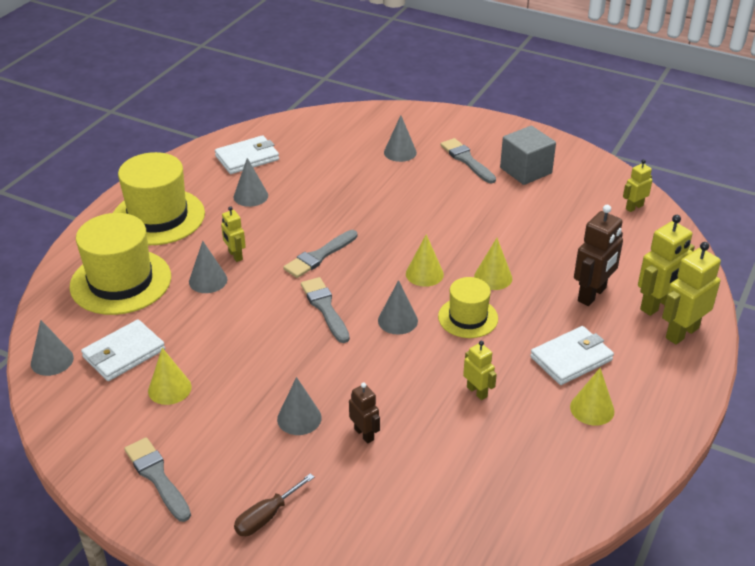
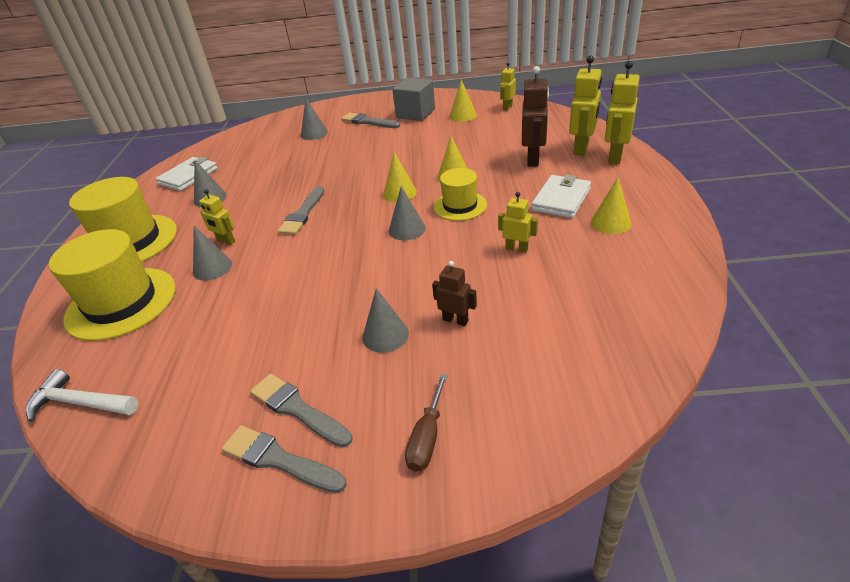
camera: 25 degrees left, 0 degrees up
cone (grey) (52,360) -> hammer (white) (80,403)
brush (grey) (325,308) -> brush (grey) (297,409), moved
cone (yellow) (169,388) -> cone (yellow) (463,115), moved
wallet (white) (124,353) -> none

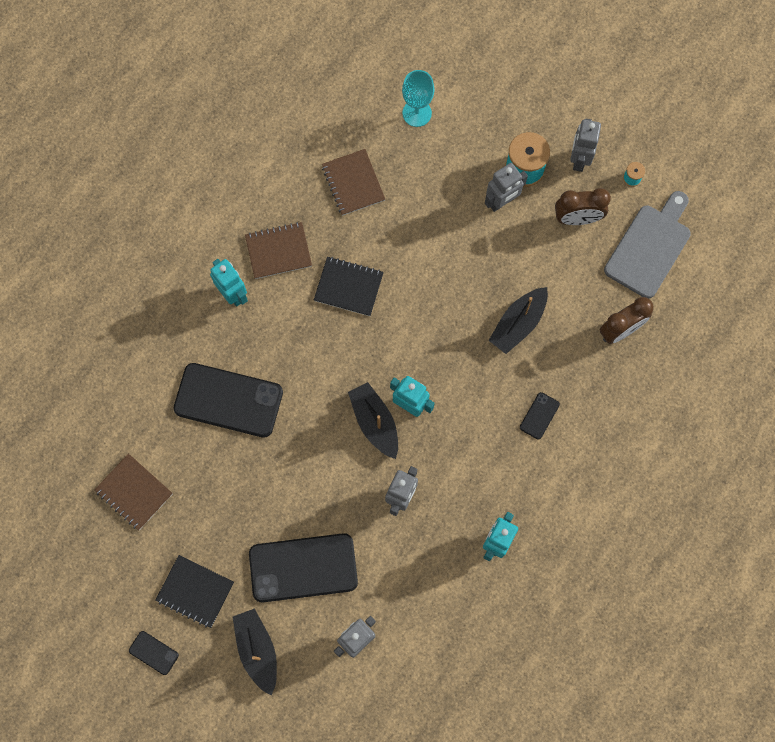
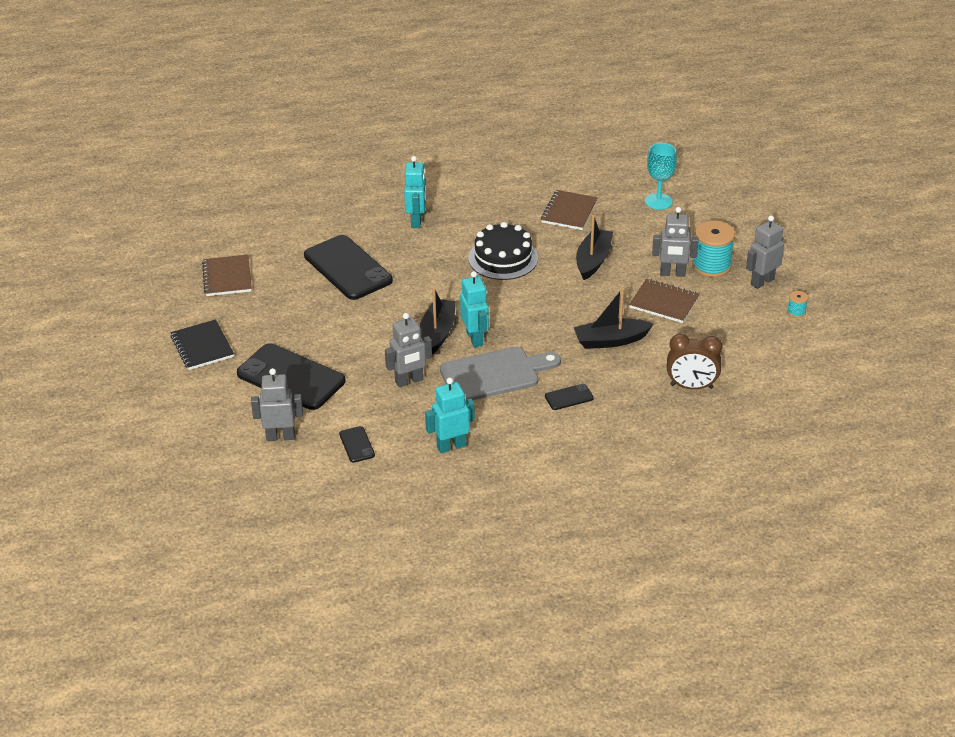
camera: 40 degrees right, 35 degrees down
phone (black) (153,652) -> phone (black) (357,445), moved
cutting board (grey) (650,247) -> cutting board (grey) (495,374), moved
notebook (black) (348,287) -> cake (black) (503,258)
boat (black) (257,650) -> boat (black) (593,260), moved
notebook (brown) (278,251) -> notebook (brown) (664,302), moved
clock (brown) (577,218) -> none

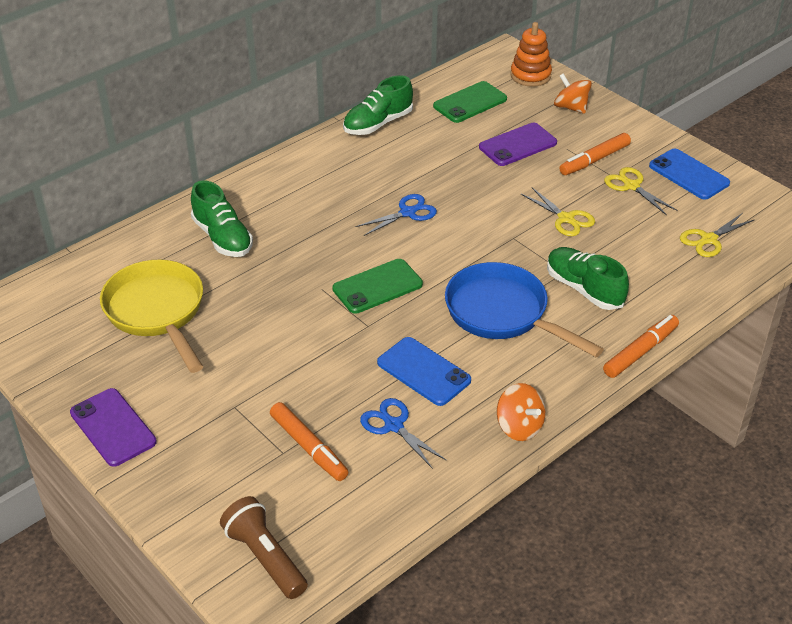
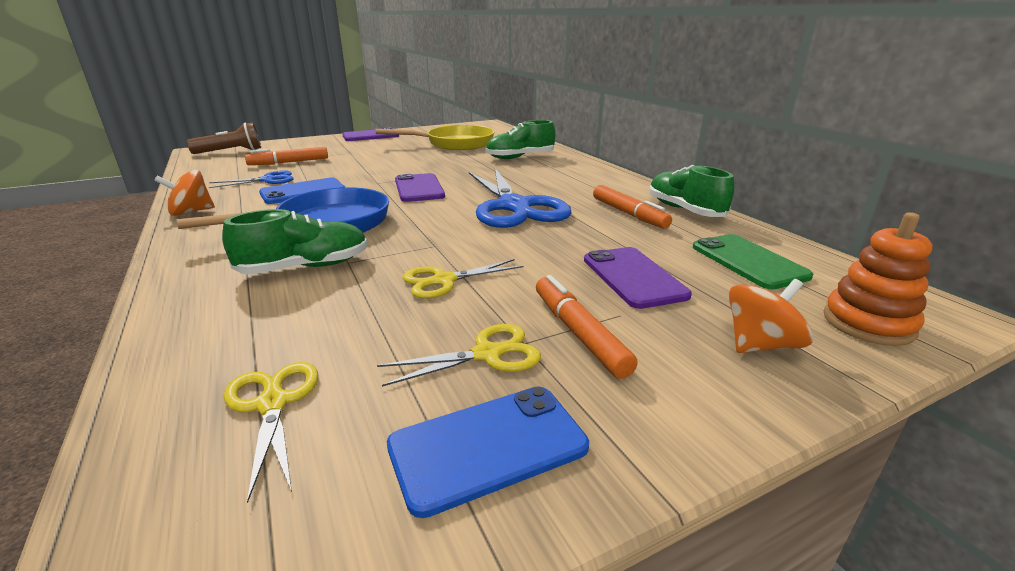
camera: 105 degrees right, 15 degrees down
phone (green) (377,286) -> phone (purple) (419,188)
scissors (blue) (407,213) -> scissors (blue) (514,206), x2.05
marker (orange) (640,351) -> marker (orange) (628,214), moved

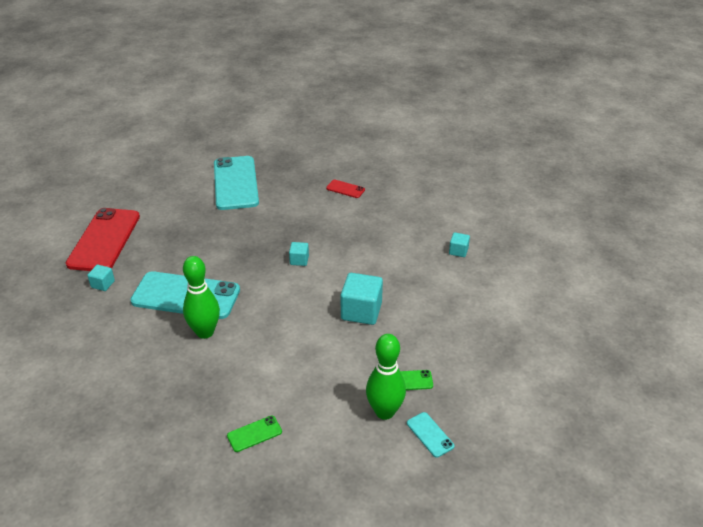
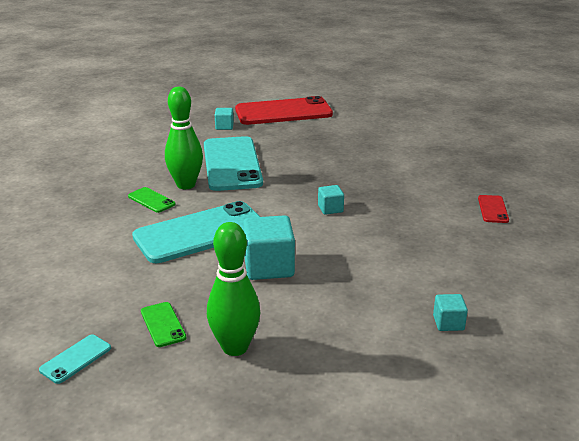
camera: 70 degrees right, 10 degrees down
phone (green) (254,434) -> phone (green) (151,200), moved
phone (turquoise) (235,183) -> phone (turquoise) (200,233), moved
bowling pin (green) (384,412) -> bowling pin (green) (235,347), moved

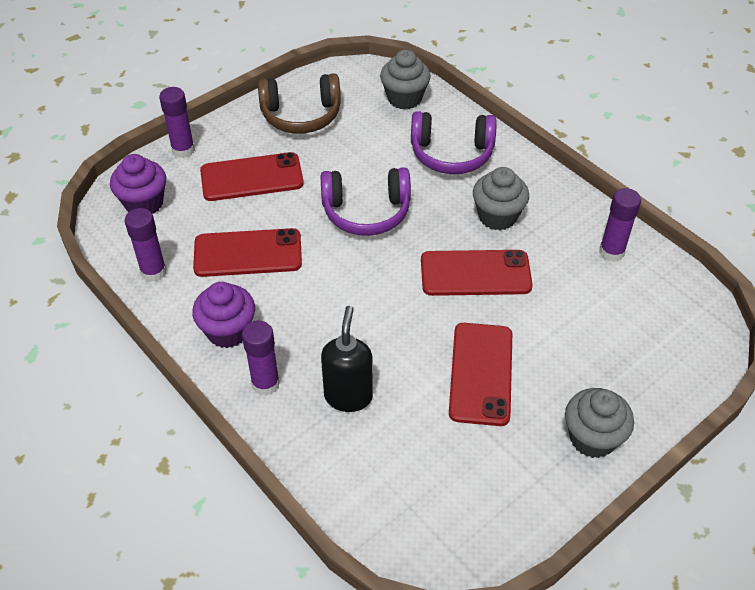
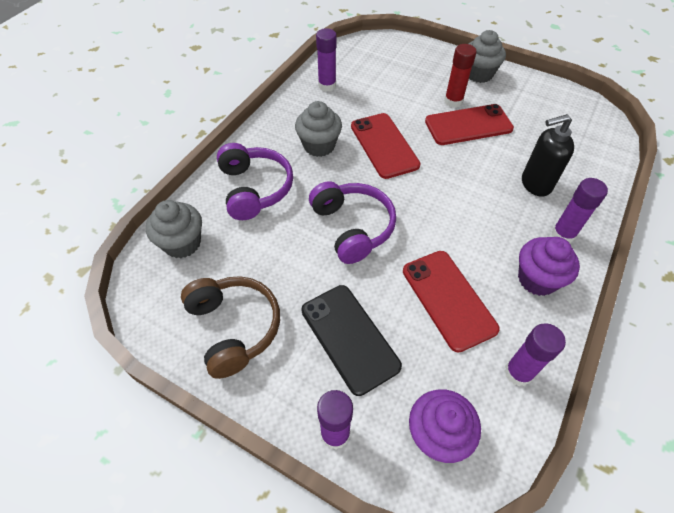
camera: 110 degrees left, 5 degrees up
phone (red) (252,177) -> phone (black) (349,338)
none -> glue stick (red) (453,101)

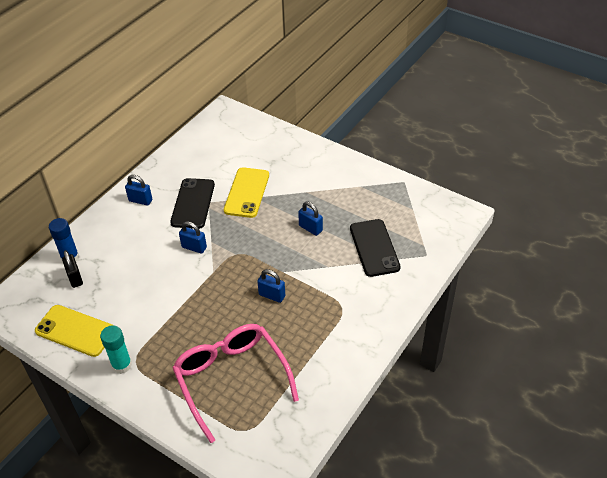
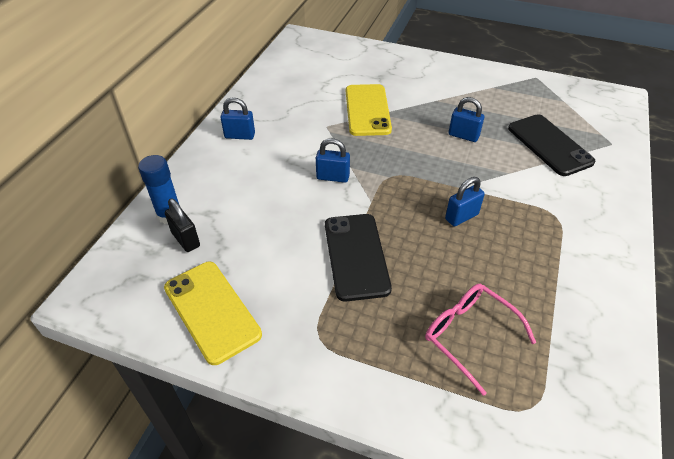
camera: 15 degrees left, 0 degrees up
phone (yellow) (75,331) -> phone (yellow) (211,311), 45 degrees clockwise
phone (black) (193,203) -> phone (black) (356,256), moved
glasses (pink) (231,379) -> glasses (pink) (469,335), x0.60
padlock (blue) (272,295) -> padlock (blue) (461,217), 45 degrees counterclockwise
glue stick (turquoise) (122,365) -> none

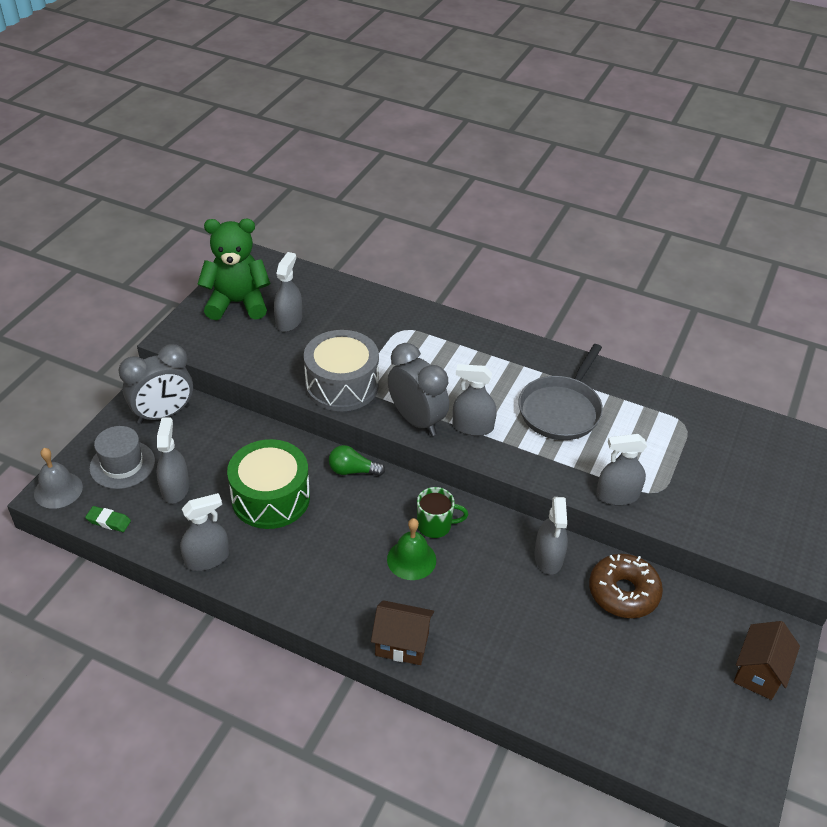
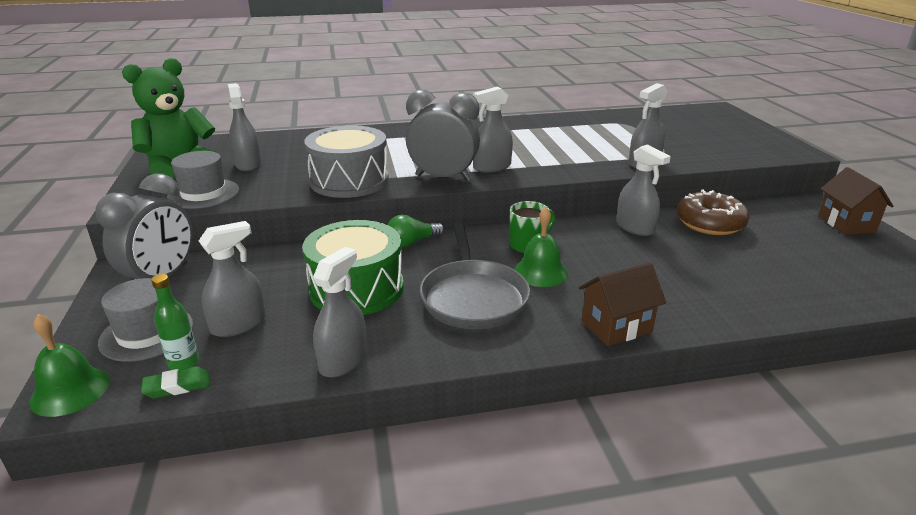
camera: 35 degrees left, 15 degrees down
bell (grey) (58,490) -> bell (green) (70,391)
none -> bottle (green) (184,364)
none -> hat (grey) (203,194)
spray bottle (grey) (175,488) -> spray bottle (grey) (238,324), 90 degrees clockwise
pan (grey) (561,410) -> pan (grey) (473,297), moved

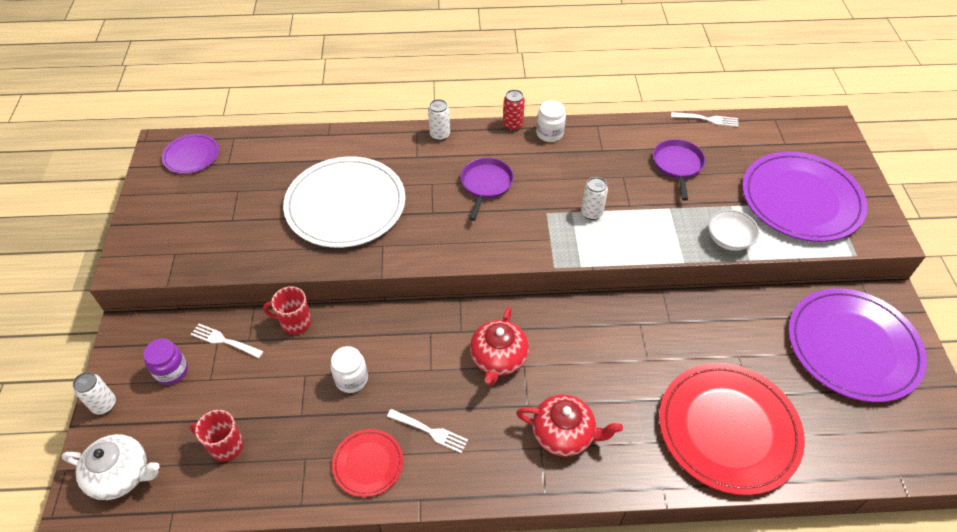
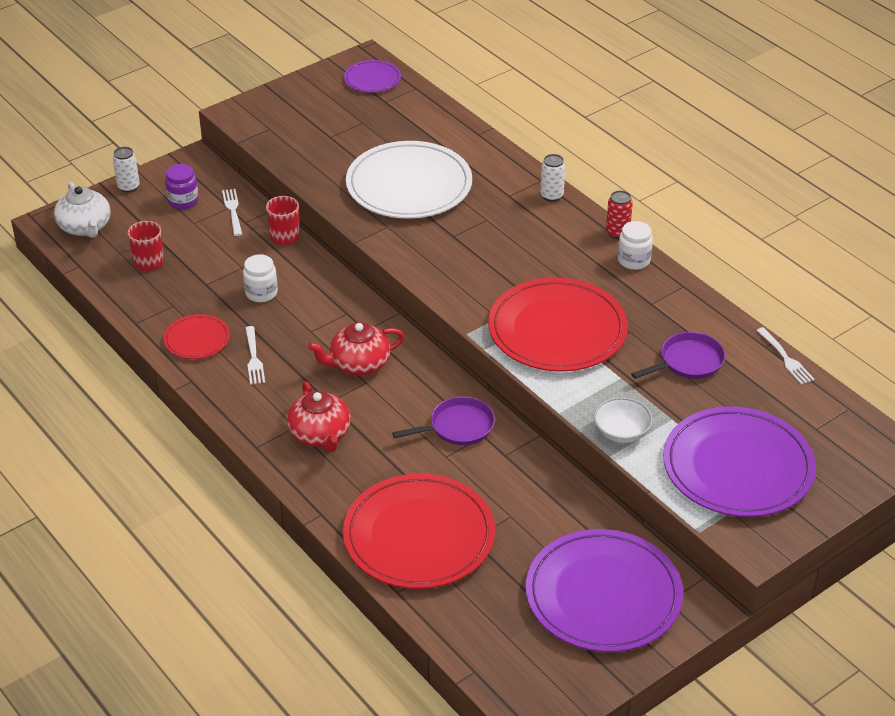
camera: 55 degrees right, 10 degrees down
pan (purple) (486,185) -> pan (purple) (458,427), moved
can (white) (591,213) -> plate (red) (557,330)

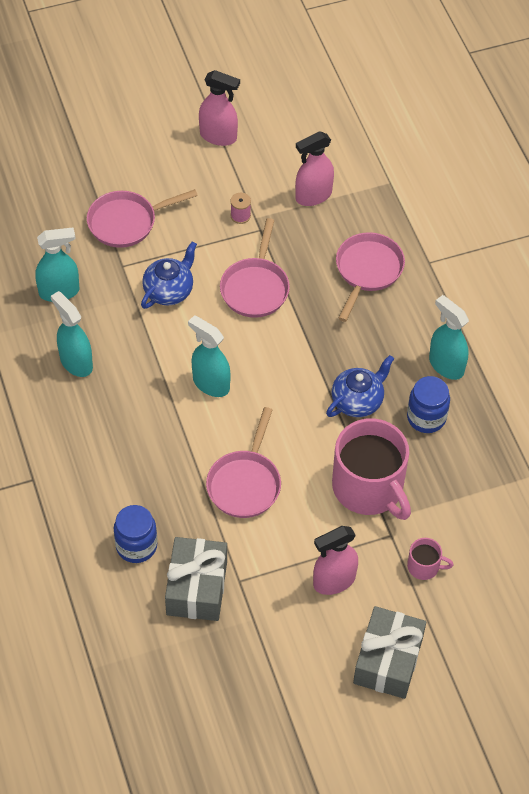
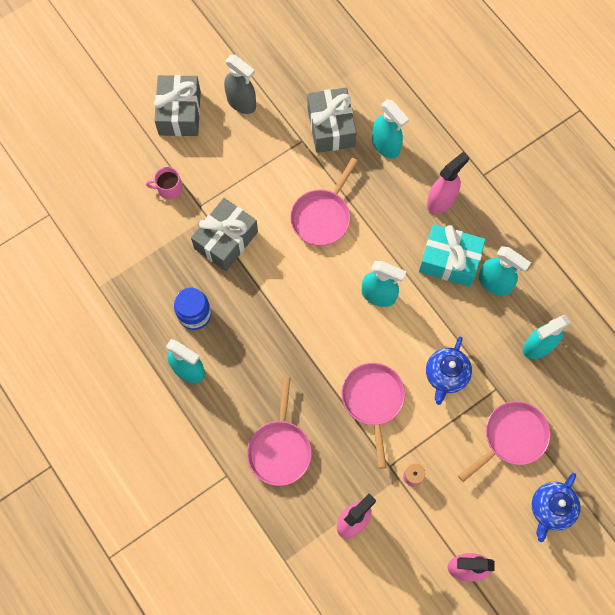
camera: 165 degrees right, 15 degrees up
mug (pink) (369,487) -> gift (grey) (226,240)
none -> spray bottle (grey) (241,102)
pan (pink) (245,483) -> pan (pink) (322,216), 150 degrees counterclockwise
jar (blue) (136,546) -> spray bottle (turquoise) (386,145)
none -> gift (turquoise) (449,261)
spray bottle (pink) (334,581) -> spray bottle (pink) (441,201), moved
teapot (blue) (358,401) -> teapot (blue) (551,509), moved

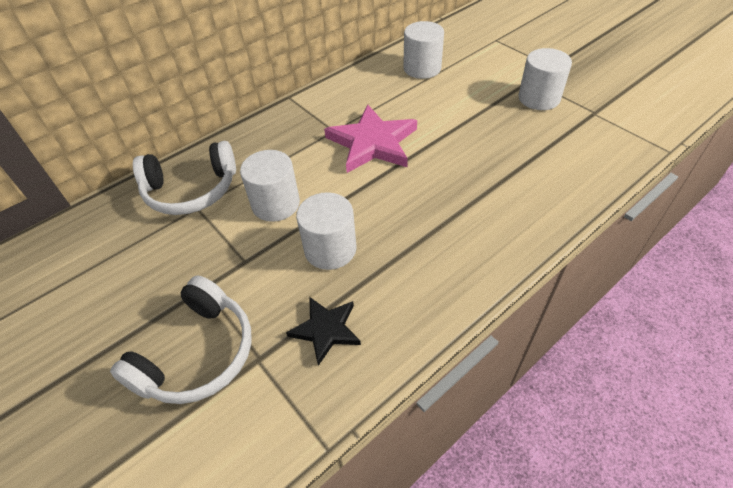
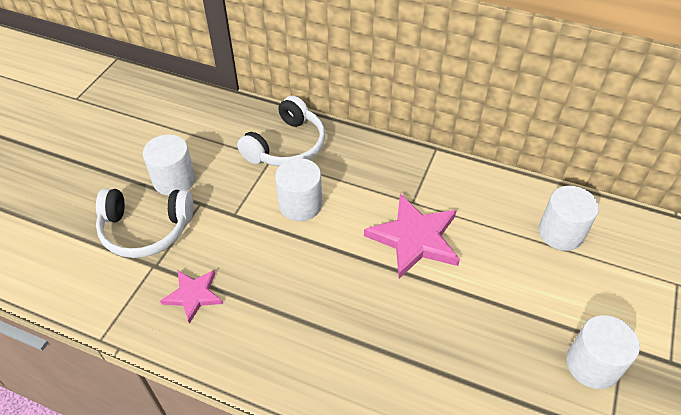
camera: 60 degrees right, 0 degrees up
cylinder (white) (330,249) -> cylinder (white) (174,180), moved
star (black) (326,330) -> star (pink) (193,295)
headphones (white) (191,190) -> headphones (white) (286,146), 105 degrees counterclockwise

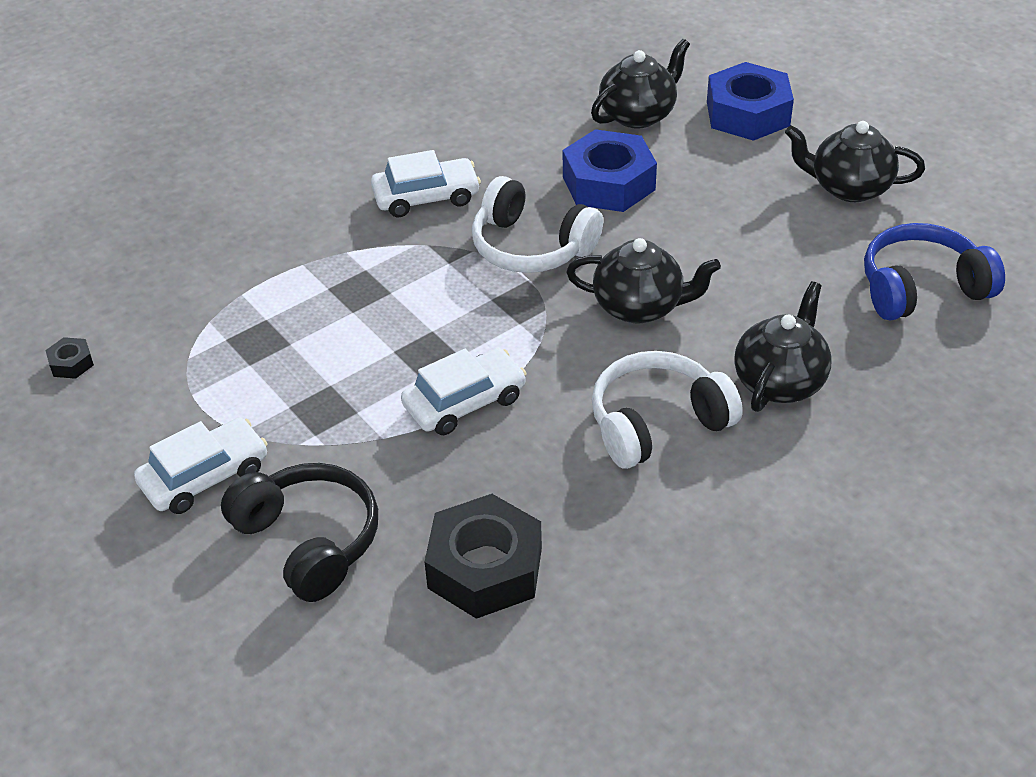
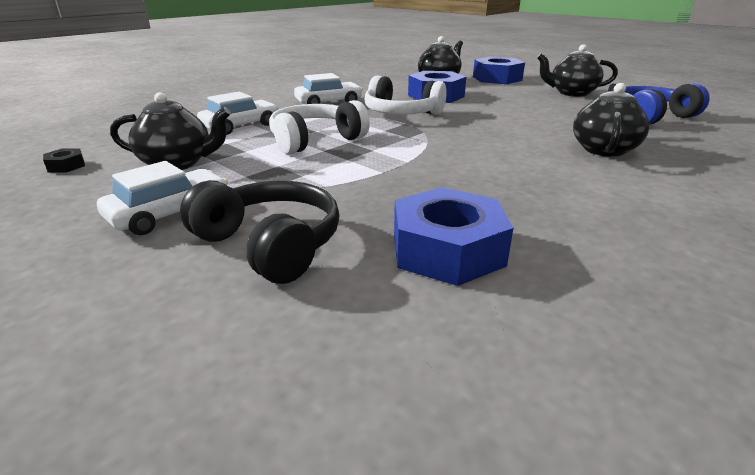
camera: 10 degrees left, 15 degrees down
teapot (black) (640,307) -> teapot (black) (178,163), moved
car (white) (464,402) -> car (white) (240,126), moved
headphones (white) (657,423) -> headphones (white) (315,140), moved
nut (black) (485,568) -> nut (blue) (447,250)

